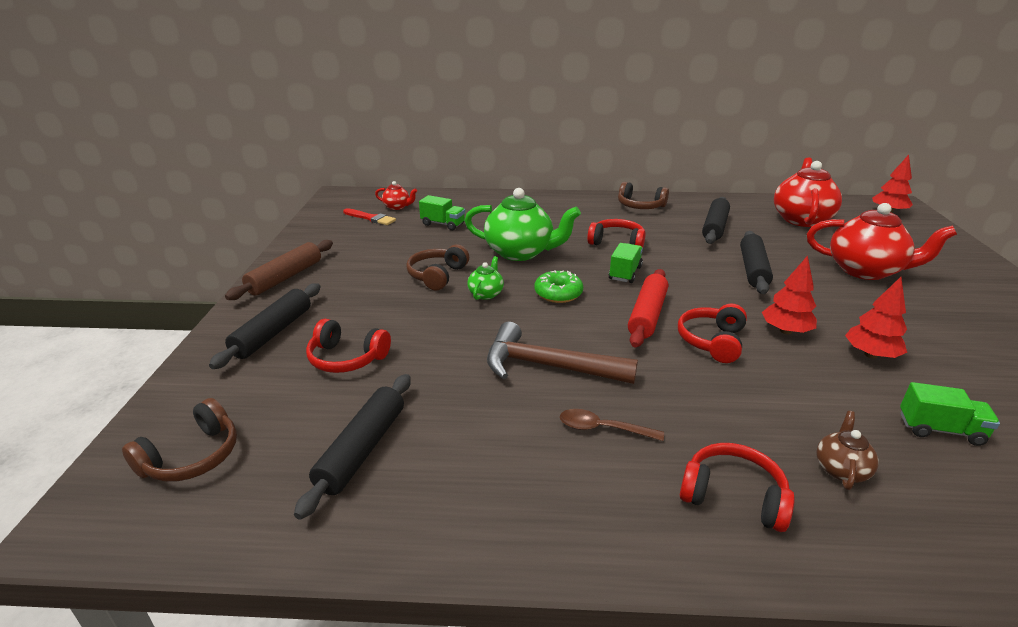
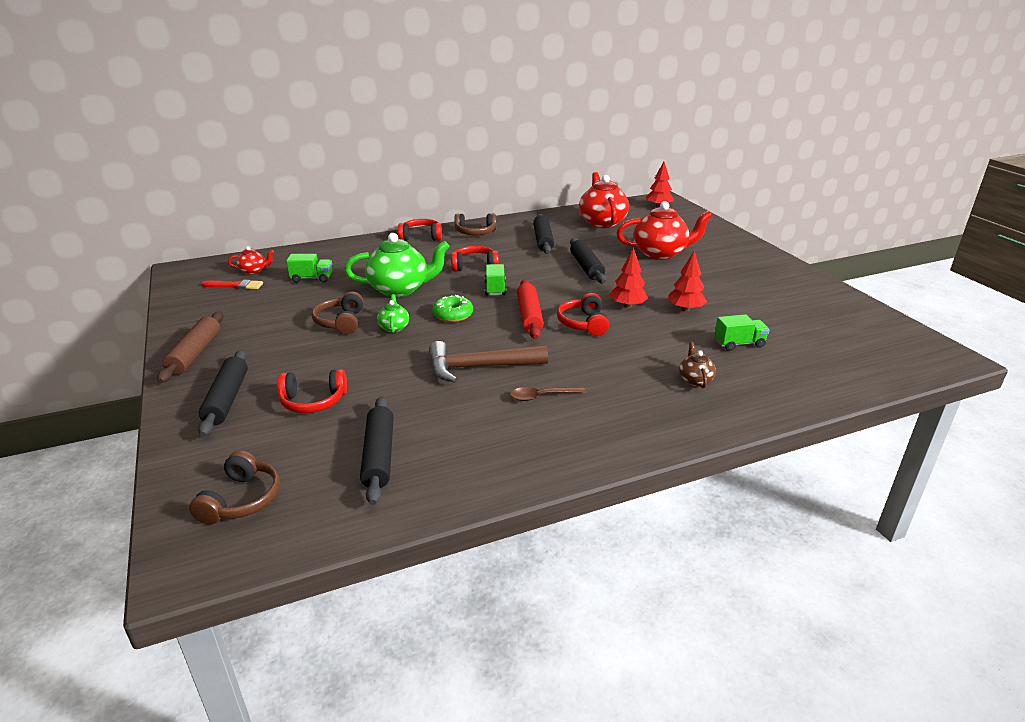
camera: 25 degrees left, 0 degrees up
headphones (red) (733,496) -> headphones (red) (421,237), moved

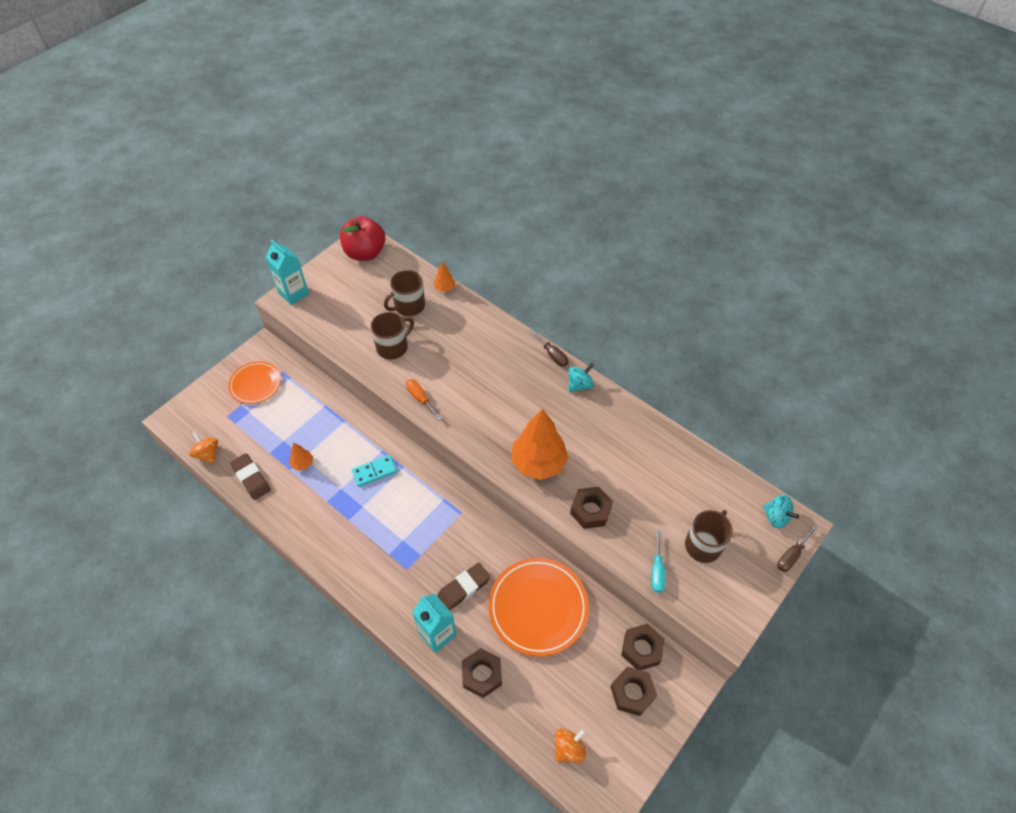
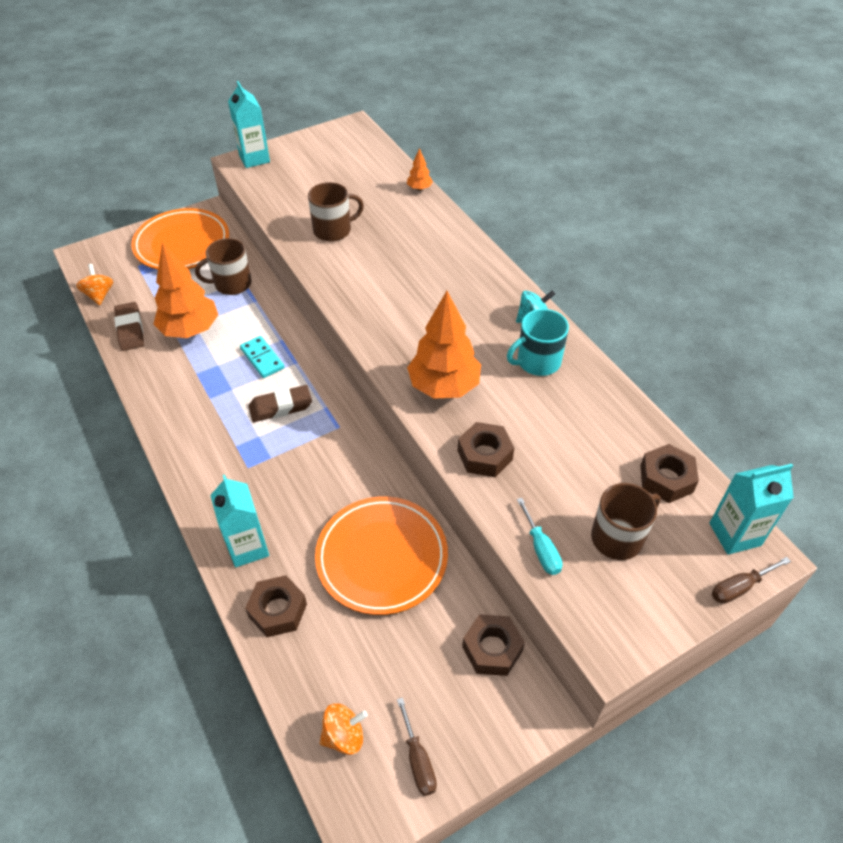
camera: 20 degrees right, 5 degrees down
plate (orange) (255,384) -> plate (orange) (182,244), x1.62
tree (orange) (302,463) -> tree (orange) (190,330), x2.24
mug (brown) (409,306) -> mug (brown) (232,284), moved
domino (turquoise) (374,472) -> domino (turquoise) (262,358), 60 degrees clockwise
eraser (brown) (464,588) -> eraser (brown) (281,407), moved
screwdriver (brown) (552,355) -> screwdriver (brown) (418,760), moved
none -> mug (turquoise) (537,361)
screwdriver (turquoise) (657,571) -> screwdriver (turquoise) (541,549), 45 degrees counterclockwise
nut (brown) (632,693) -> nut (brown) (666,479), moved
spinning top (turquoise) (776,517) -> carton (turquoise) (735,534)
apple (red) (365,253) -> none
screwdriver (orange) (420,398) -> none

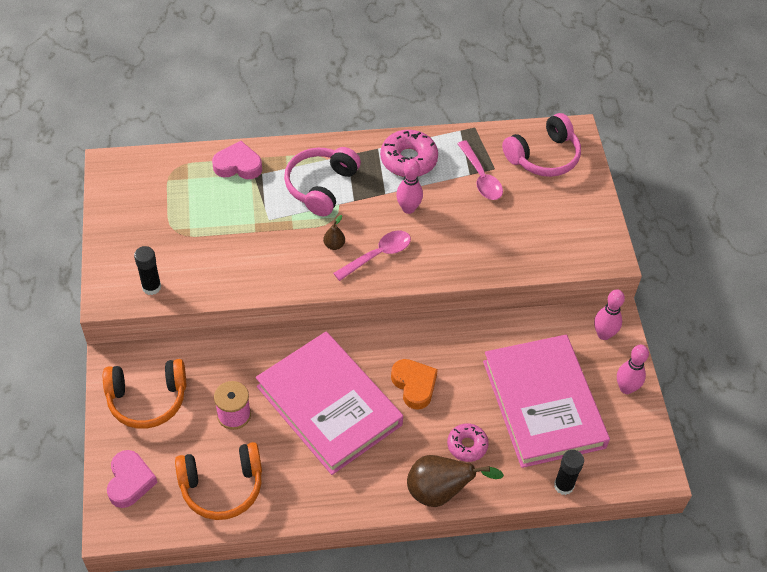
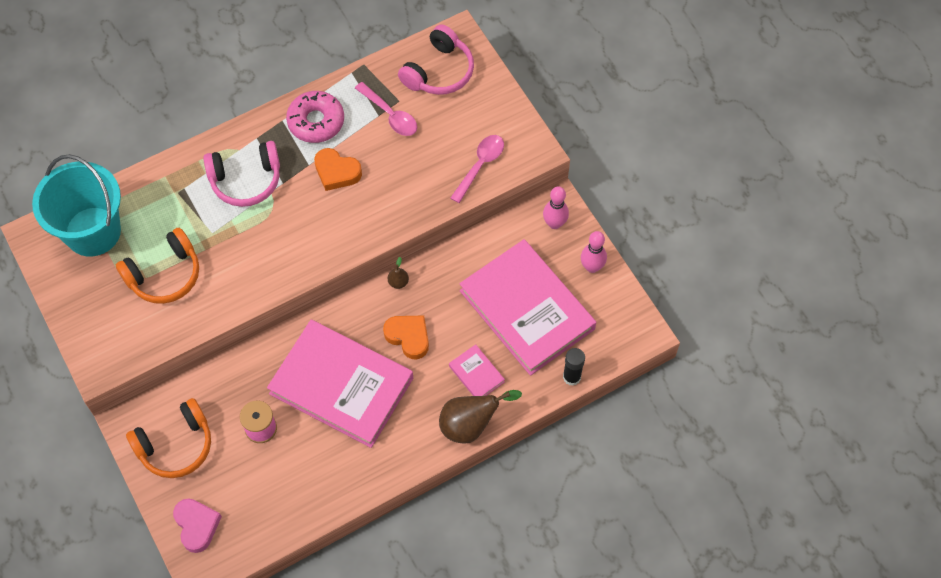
camera: 20 degrees left, 10 degrees up
none -> bucket (turquoise) (93,231)
headphones (orange) (222,486) -> headphones (orange) (164,275), moved
headphones (pink) (321,186) -> headphones (pink) (246,180), 105 degrees counterclockwise
bowling pin (pink) (408,208) -> heart (orange) (336,172)
pear (brown) (334,245) -> pear (brown) (398,282), moved
donut (pink) (467,445) -> book (pink) (476,374)
spoon (pink) (378,255) -> spoon (pink) (480,165), moved
glue stick (black) (151,287) -> none
heart (pink) (238,165) -> none

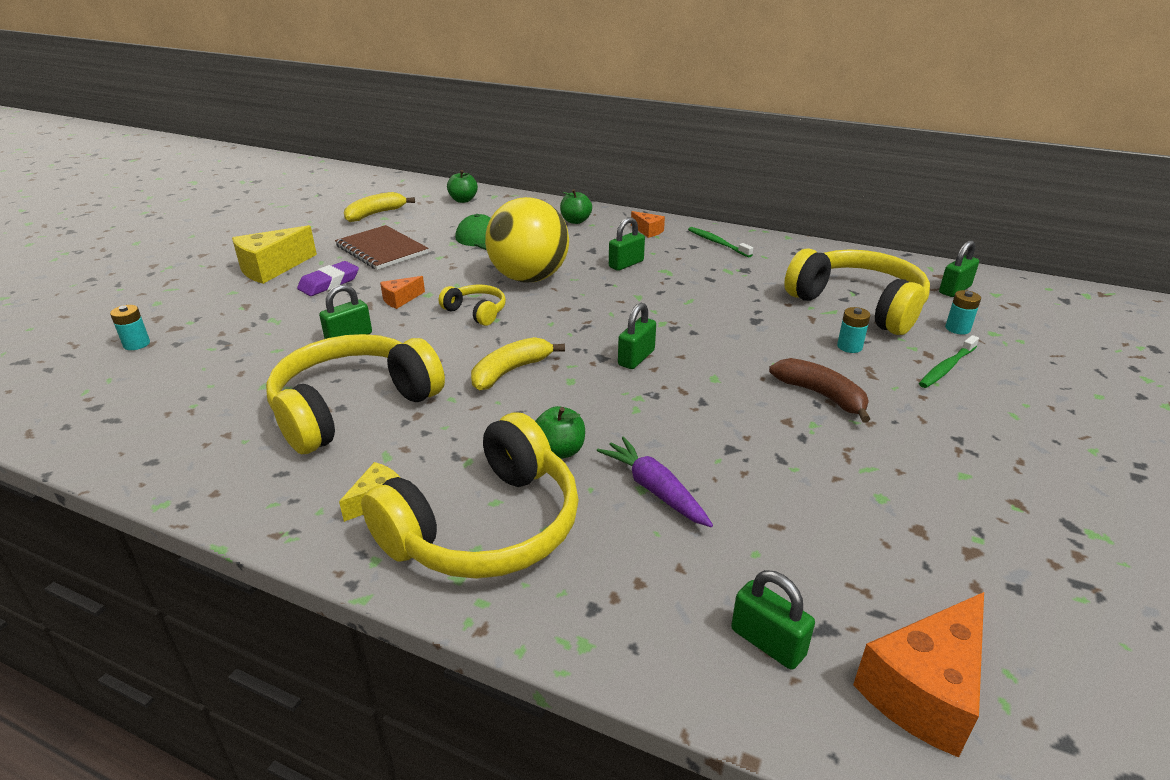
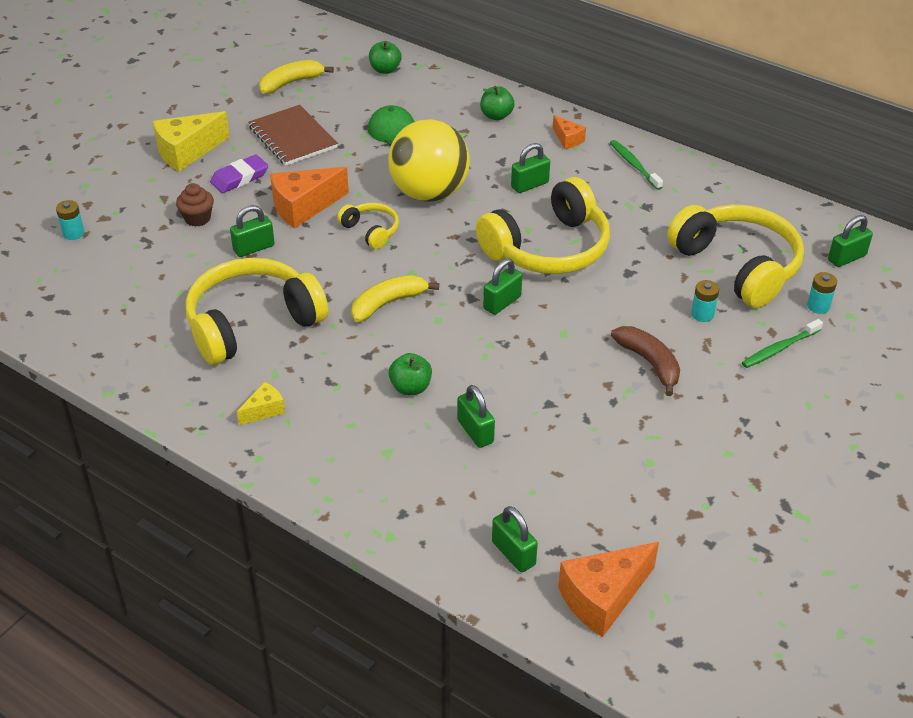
camera: 10 degrees right, 10 degrees up
none -> cupcake (brown) (197,218)
cheese (orange) (400,299) -> cheese (orange) (303,207), x1.91
carrot (purple) (654,490) -> padlock (green) (475,431)
headphones (yellow) (485,527) -> headphones (yellow) (548,248), moved

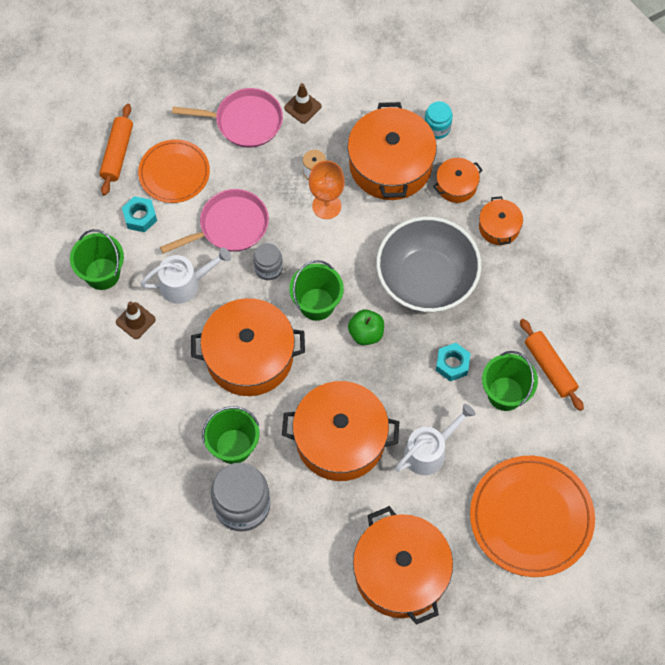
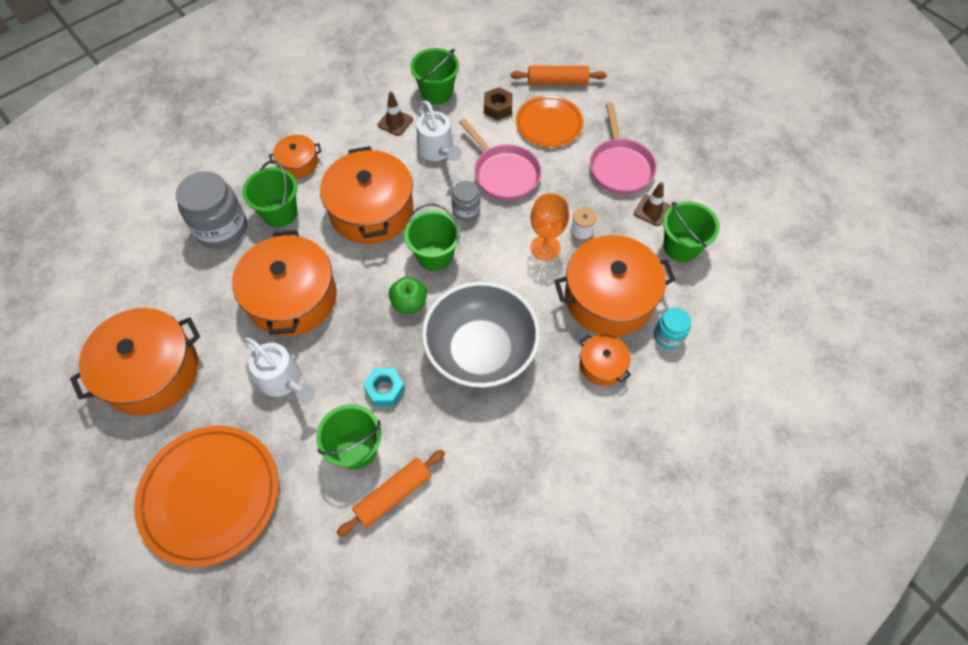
camera: 80 degrees right, 5 degrees down
pot (orange) (499,227) -> pot (orange) (298,163), moved
nut (turquoise) (140,217) -> nut (brown) (498,108)
none -> bucket (green) (681,247)

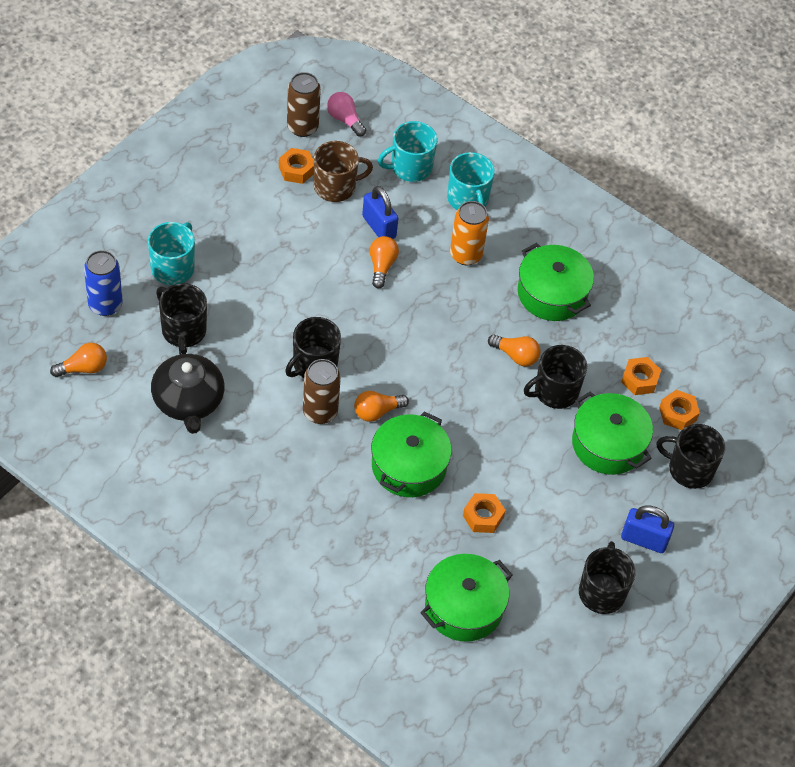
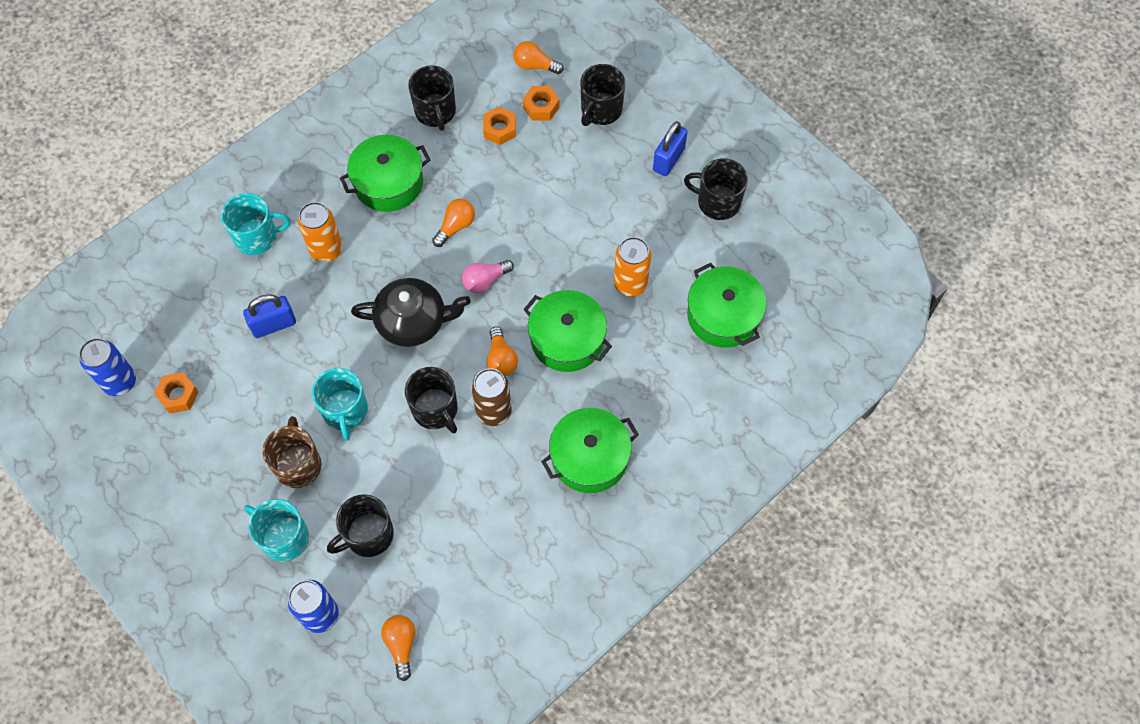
camera: 75 degrees left, 10 degrees up
can (brown) (302,127) -> can (blue) (120,382)
mug (brown) (336,187) -> mug (brown) (298,464), moved
mug (turquoise) (410,167) -> mug (turquoise) (345,411), moved
teapot (black) (188,401) -> teapot (black) (413,321), moved
mug (black) (555,392) -> mug (black) (435,112), moved
light bulb (pink) (344,119) -> light bulb (pink) (485,281), moved
light bulb (orange) (382,266) -> light bulb (orange) (535,65), moved
pot (green) (608,444) -> pot (green) (589,457), moved
nut (orange) (483,516) -> can (orange) (630,284)

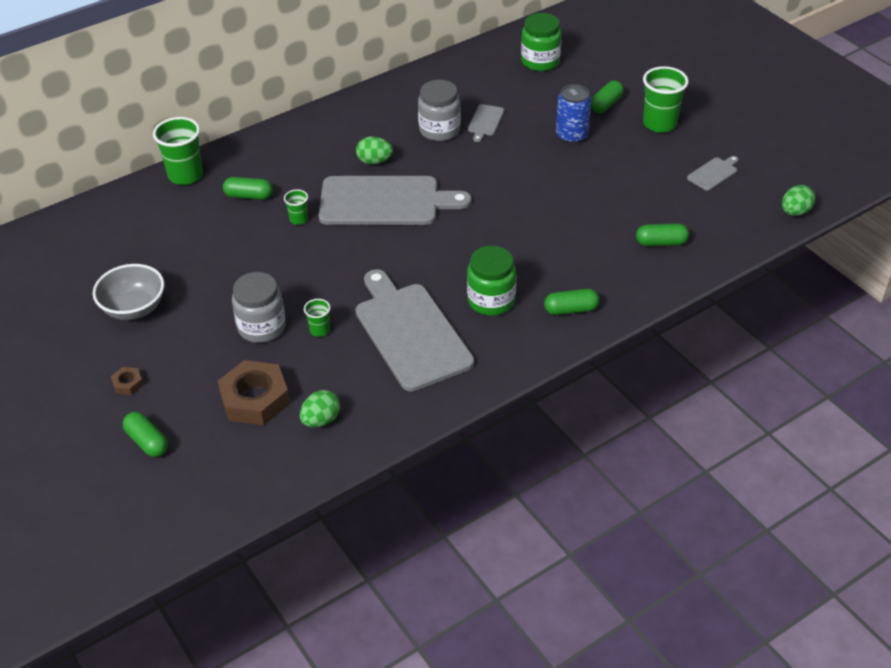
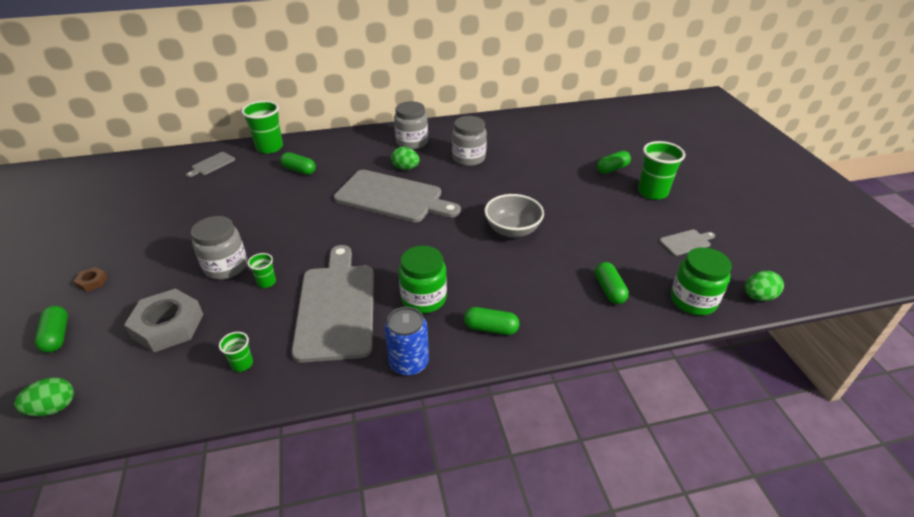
camera: 20 degrees right, 5 degrees down
egg (green) (321,420) -> egg (green) (54,408), moved
nut (brown) (255,399) -> nut (grey) (168,326)
cutting board (grey) (485,122) -> cutting board (grey) (212,164), moved
cup (green) (298,219) -> cup (green) (242,364), moved
can (blue) (572,135) -> can (blue) (409,363), moved
none -> jar (grey) (412,142)
bowl (grey) (134,308) -> bowl (grey) (512,230), moved
capsule (green) (661,242) -> capsule (green) (609,290), 60 degrees clockwise
jar (green) (540,61) -> jar (green) (693,300), moved

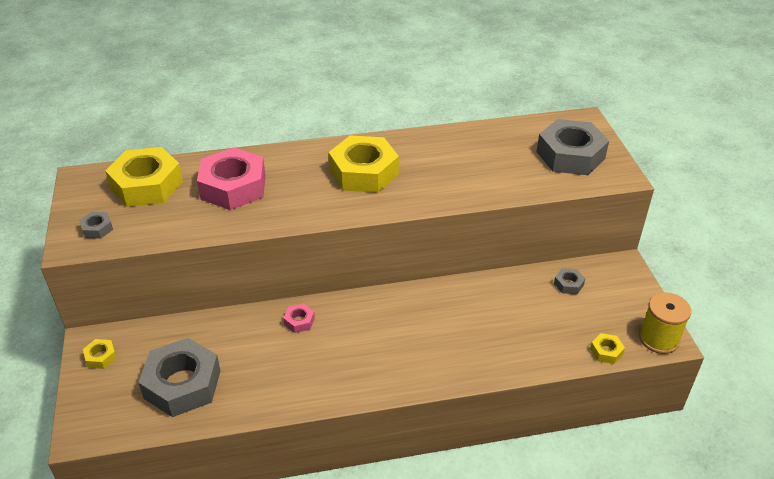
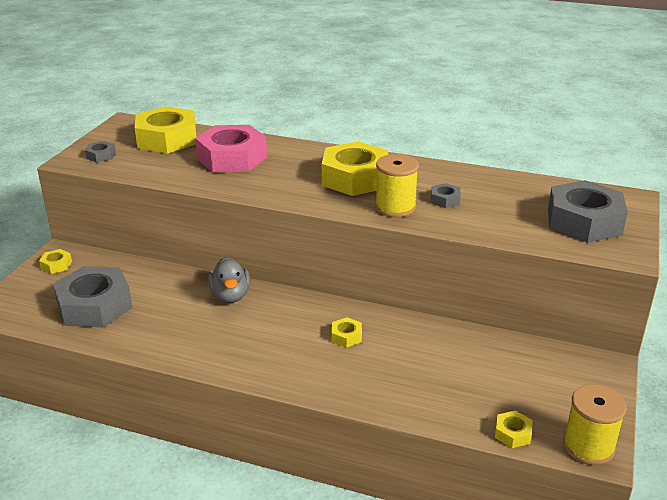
camera: 30 degrees right, 10 degrees down
nut (pink) (299,321) -> duck (grey) (230,296)
none -> nut (yellow) (346,336)
none -> spool (yellow) (395,207)
nut (grey) (568,284) -> nut (grey) (445,200), moved

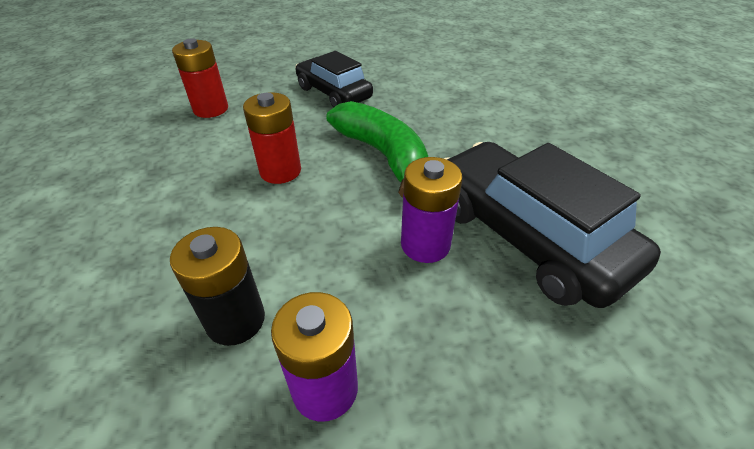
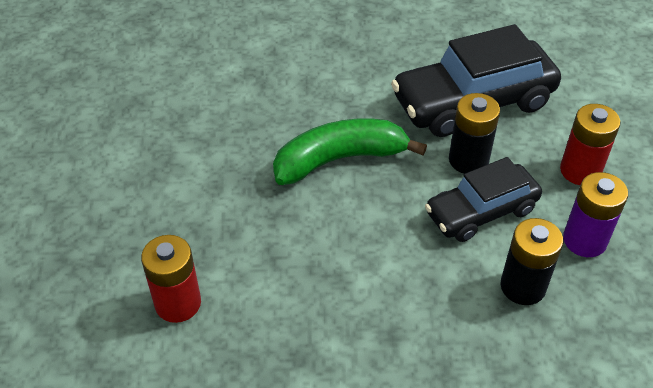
camera: 75 degrees left, 5 degrees up
car (black) (334,93) -> car (black) (481,211), moved
battery (purple) (425,244) -> battery (black) (468,160)
battery (red) (280,171) -> battery (red) (580,171), moved

